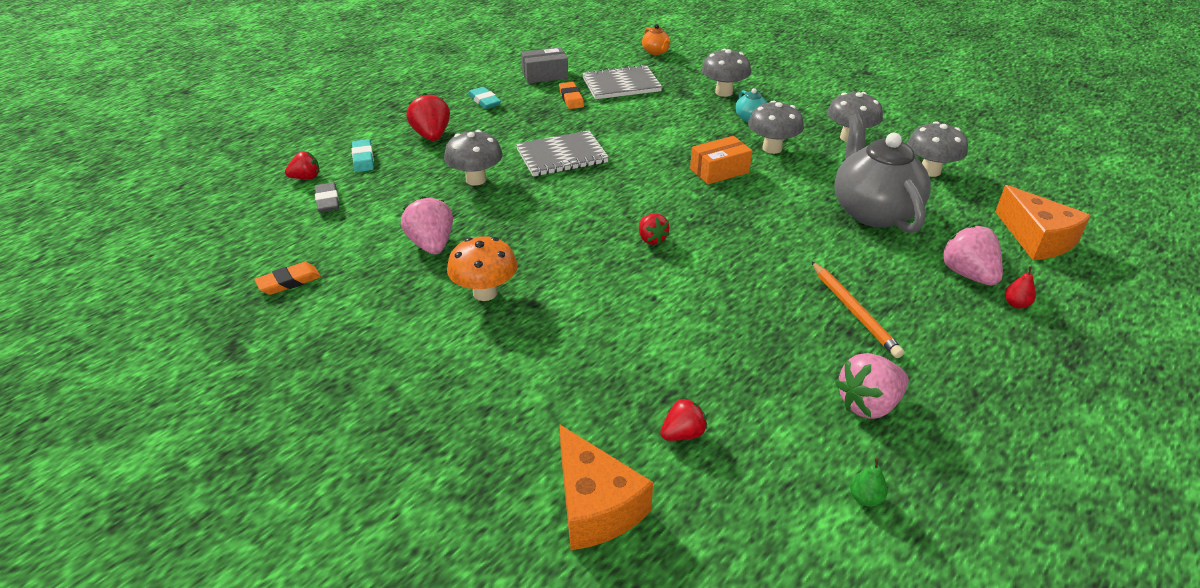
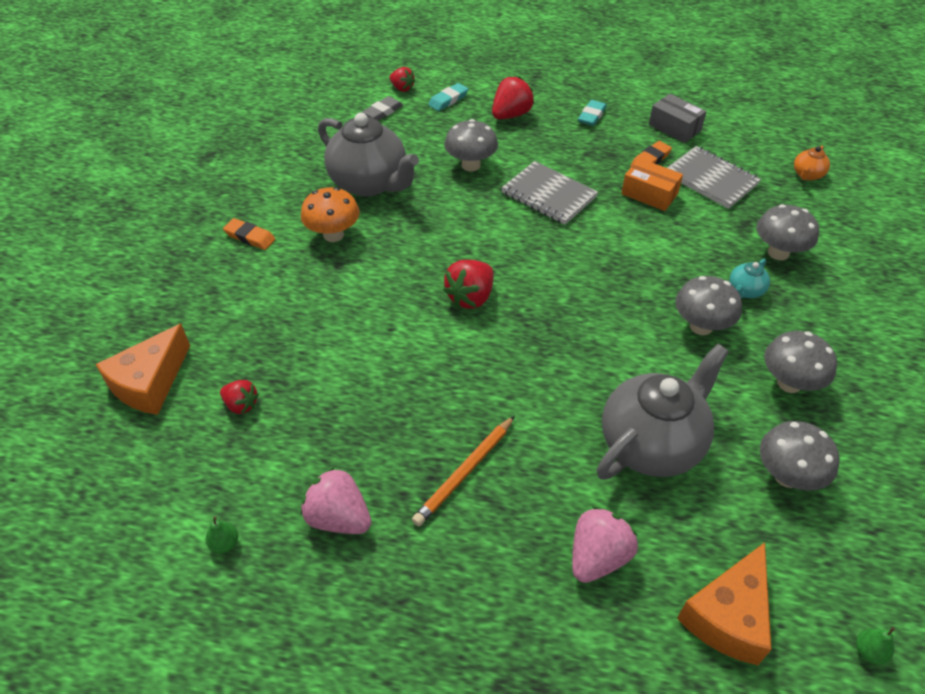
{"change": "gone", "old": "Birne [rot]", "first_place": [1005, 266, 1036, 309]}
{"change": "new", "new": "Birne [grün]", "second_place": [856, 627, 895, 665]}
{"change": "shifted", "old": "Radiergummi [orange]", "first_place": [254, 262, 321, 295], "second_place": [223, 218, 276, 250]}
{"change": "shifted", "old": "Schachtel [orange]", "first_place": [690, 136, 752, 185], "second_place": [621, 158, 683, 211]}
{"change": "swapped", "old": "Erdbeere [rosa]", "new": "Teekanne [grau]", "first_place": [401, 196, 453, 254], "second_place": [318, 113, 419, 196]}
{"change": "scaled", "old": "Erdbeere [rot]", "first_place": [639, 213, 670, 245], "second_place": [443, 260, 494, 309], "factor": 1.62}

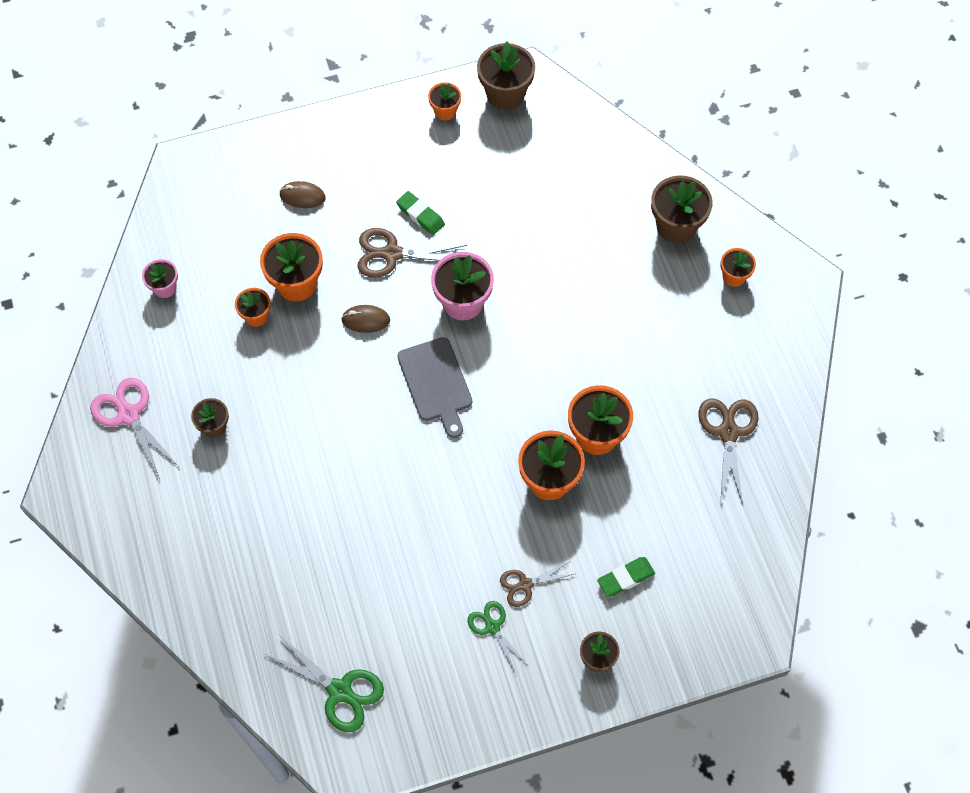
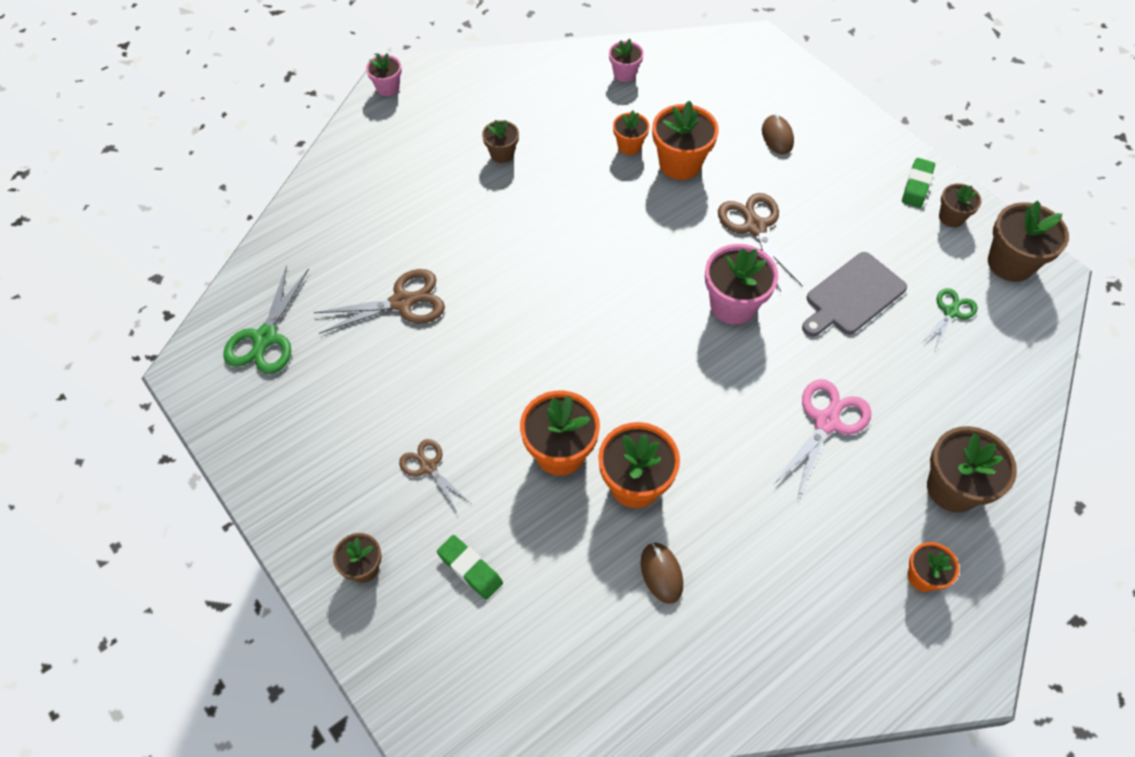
{"change": "new", "new": "Blumentopf [rosa]", "second_place": [366, 53, 402, 96]}
{"change": "shifted", "old": "Schere [rosa]", "first_place": [90, 377, 178, 479], "second_place": [773, 379, 871, 499]}
{"change": "shifted", "old": "Computermaus [braun]", "first_place": [341, 305, 390, 333], "second_place": [641, 542, 683, 604]}
{"change": "shifted", "old": "Radiergummi [grün]", "first_place": [396, 191, 445, 235], "second_place": [902, 158, 935, 208]}
{"change": "shifted", "old": "Schneidebrett [grau]", "first_place": [397, 337, 472, 438], "second_place": [802, 252, 907, 337]}
{"change": "shifted", "old": "Schere [grün]", "first_place": [467, 601, 527, 673], "second_place": [922, 288, 977, 351]}
{"change": "shifted", "old": "Schere [braun]", "first_place": [698, 398, 759, 505], "second_place": [314, 269, 445, 334]}
{"change": "repainted", "old": "Blumentopf [orange]", "new": "Blumentopf [braun]", "first_place": [428, 82, 461, 120], "second_place": [939, 183, 981, 227]}

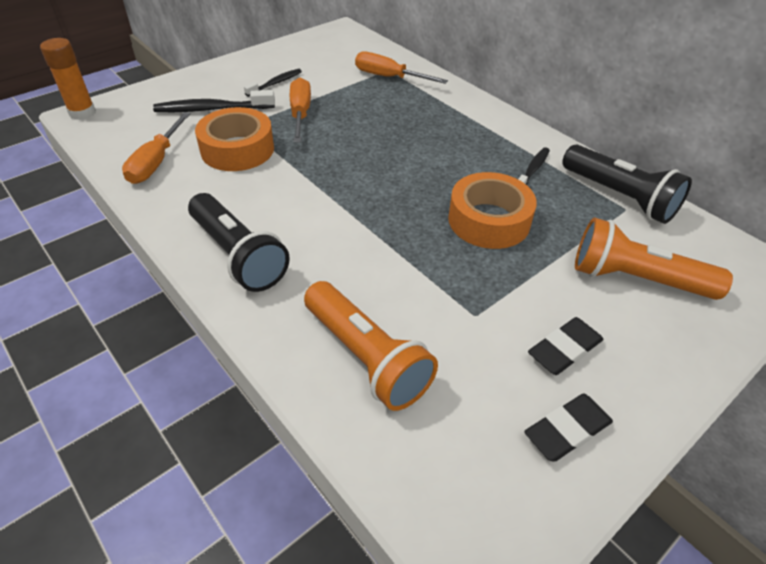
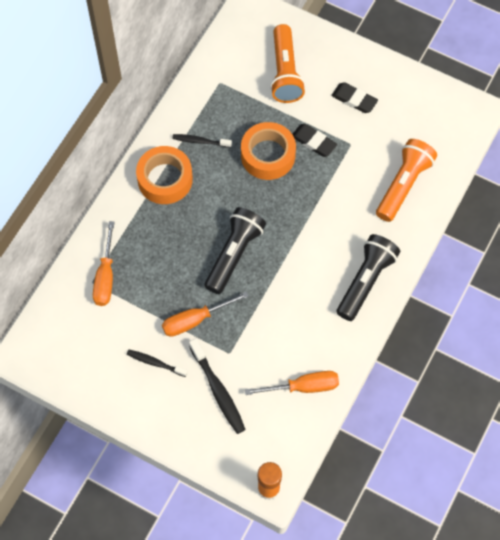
{"change": "shifted", "old": "Klebeband [orange]", "first_place": [195, 107, 274, 171], "second_place": [136, 146, 193, 204]}
{"change": "shifted", "old": "Radiergummi [schwarz]", "first_place": [524, 393, 613, 462], "second_place": [292, 124, 337, 157]}
{"change": "shifted", "old": "Taschenlampe [schwarz]", "first_place": [562, 144, 692, 224], "second_place": [205, 207, 266, 294]}

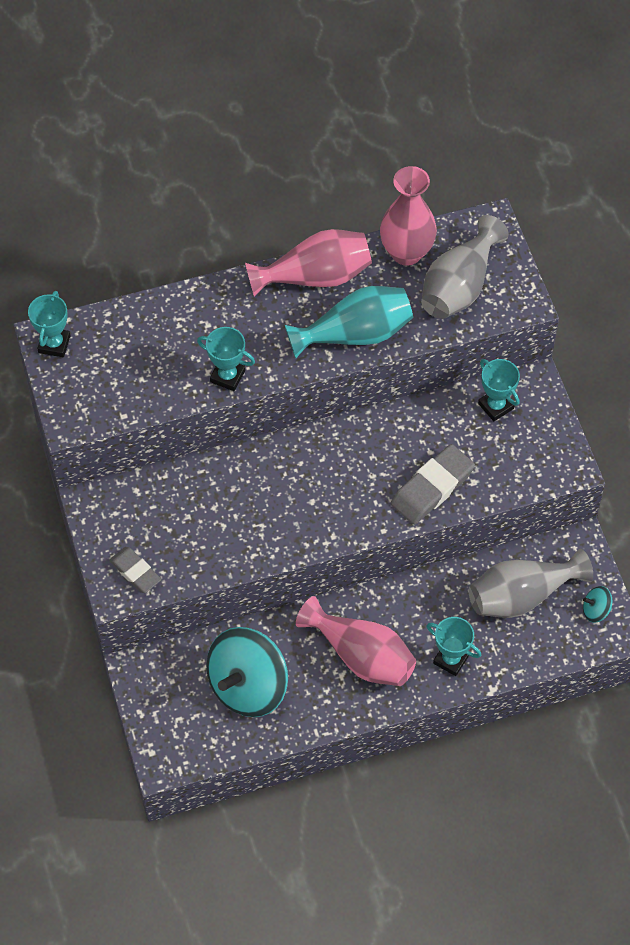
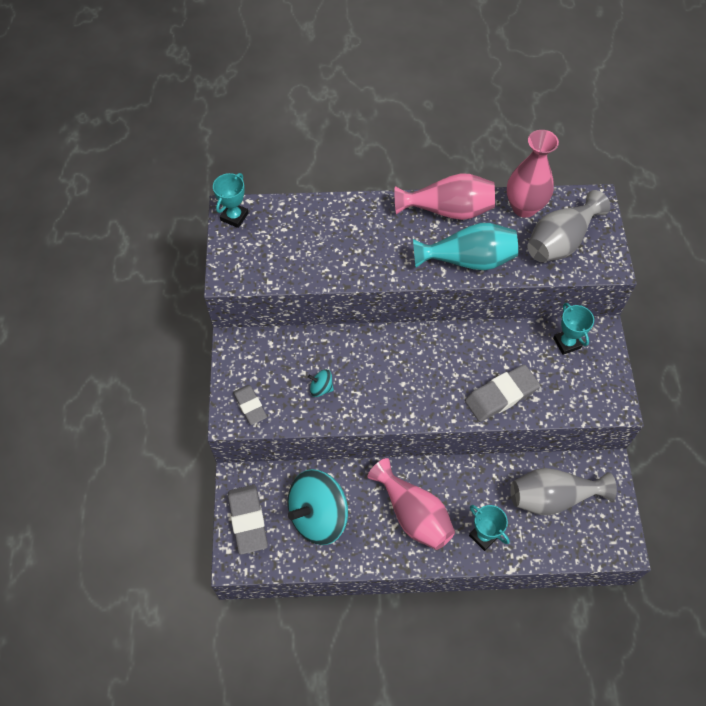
{"change": "gone", "old": "Pokal [türkis]", "first_place": [197, 327, 255, 391]}
{"change": "new", "new": "Radiergummi [grau]", "second_place": [228, 485, 268, 555]}
{"change": "shifted", "old": "Kreisel [türkis]", "first_place": [583, 586, 612, 623], "second_place": [308, 369, 334, 397]}

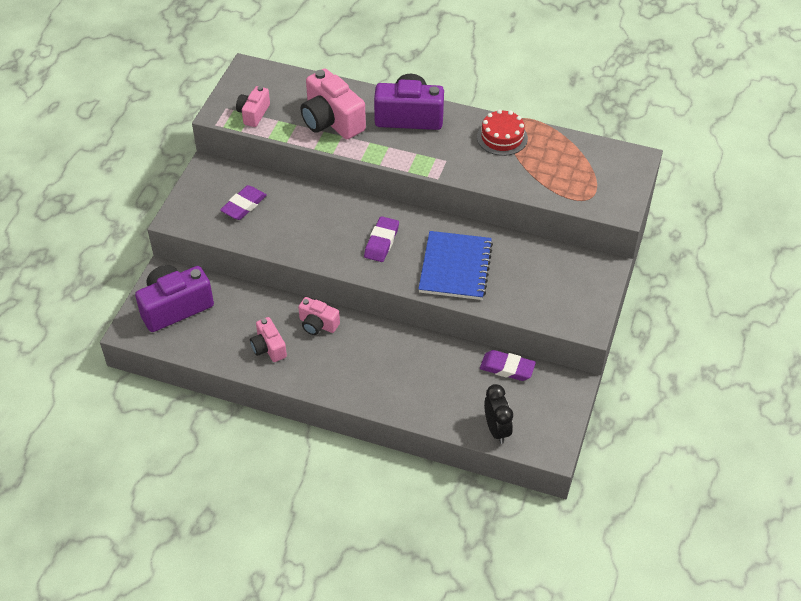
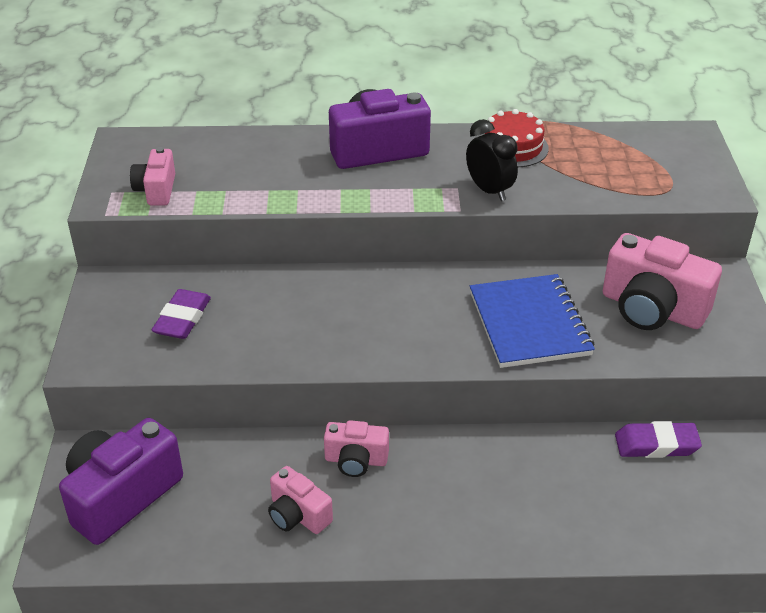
{"change": "gone", "old": "Radiergummi [lila]", "first_place": [364, 216, 399, 262]}
{"change": "shifted", "old": "Kamera [rosa]", "first_place": [301, 69, 366, 139], "second_place": [603, 233, 722, 330]}
{"change": "shifted", "old": "Wecker [schwarz]", "first_place": [484, 384, 513, 444], "second_place": [466, 119, 518, 201]}

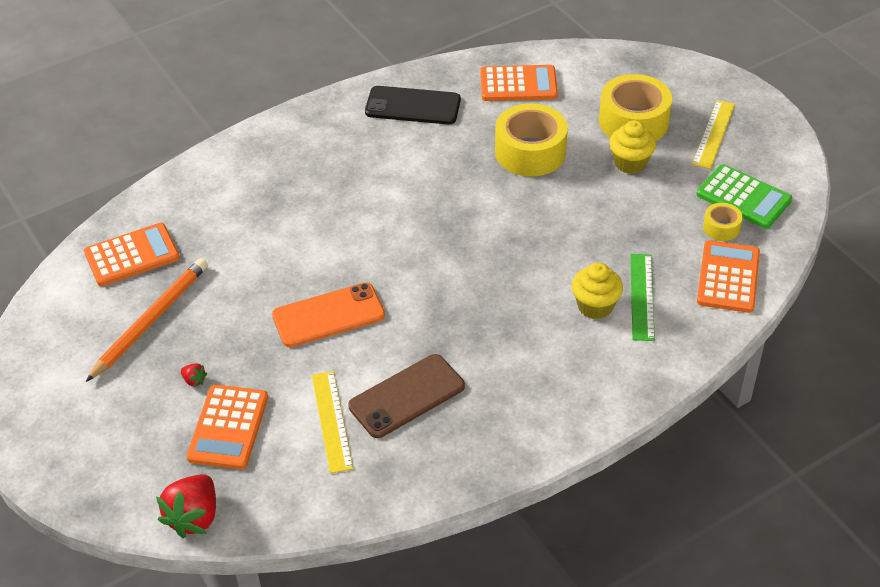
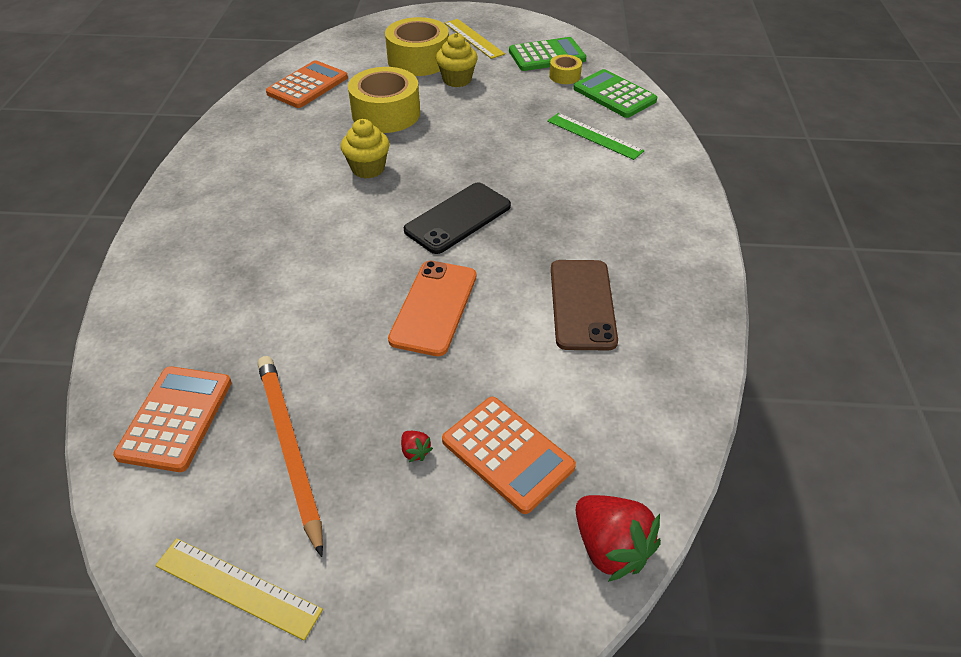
{"change": "shifted", "old": "Lineal [gelb]", "first_place": [312, 371, 353, 473], "second_place": [155, 538, 323, 640]}
{"change": "shifted", "old": "Handy [schwarz]", "first_place": [365, 86, 461, 124], "second_place": [404, 182, 511, 254]}
{"change": "shifted", "old": "Muffin [gelb]", "first_place": [572, 263, 623, 319], "second_place": [341, 119, 390, 179]}
{"change": "repainted", "old": "Taschenrechner [orange]", "new": "Taschenrechner [grün]", "first_place": [697, 240, 760, 313], "second_place": [573, 69, 657, 118]}
{"change": "rotated", "old": "Erdbeere [rot]", "first_place": [181, 363, 207, 388], "second_place": [401, 431, 433, 462], "degrees": 75}

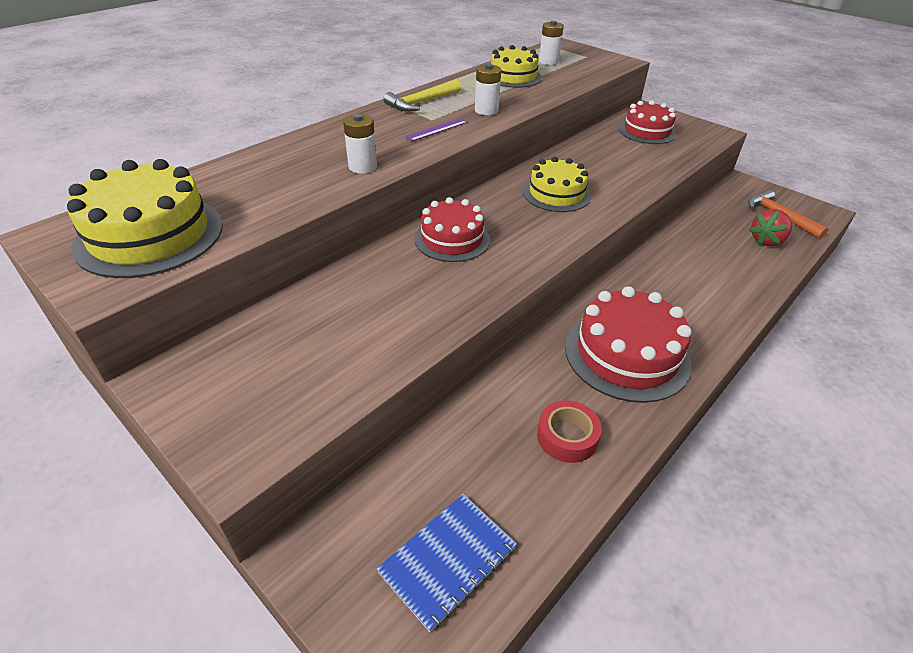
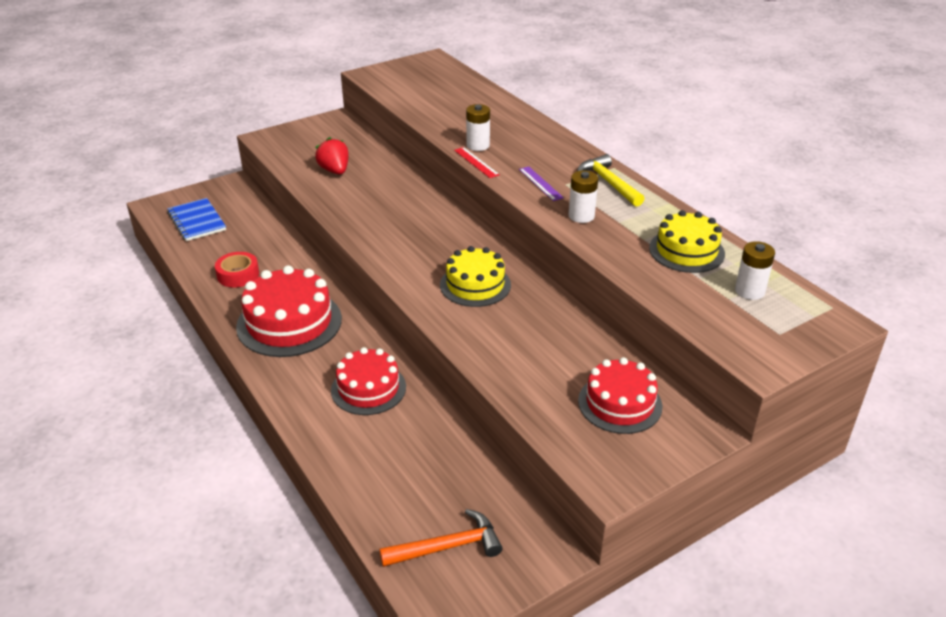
{"change": "gone", "old": "Kuchen [gelb]", "first_place": [67, 159, 223, 278]}
{"change": "new", "new": "Lineal [rot]", "second_place": [454, 147, 500, 178]}
{"change": "shifted", "old": "Kuchen [rot]", "first_place": [415, 197, 490, 262], "second_place": [331, 347, 406, 415]}
{"change": "shifted", "old": "Erdbeere [rot]", "first_place": [749, 209, 792, 246], "second_place": [315, 137, 349, 175]}

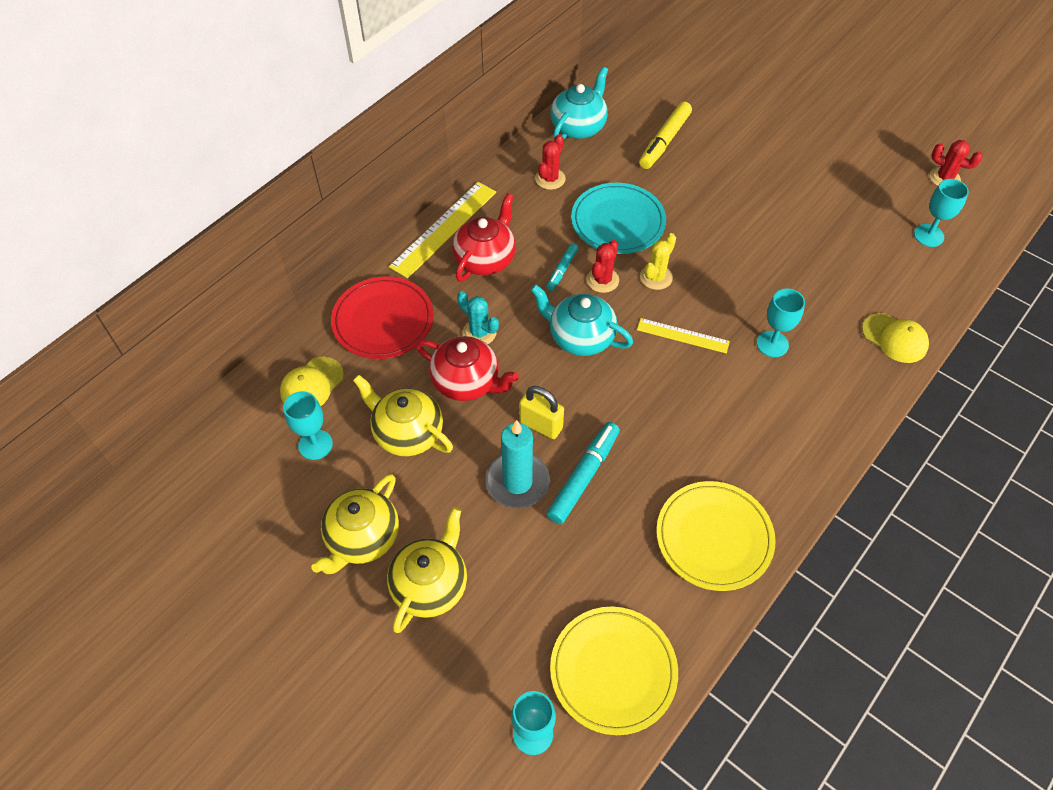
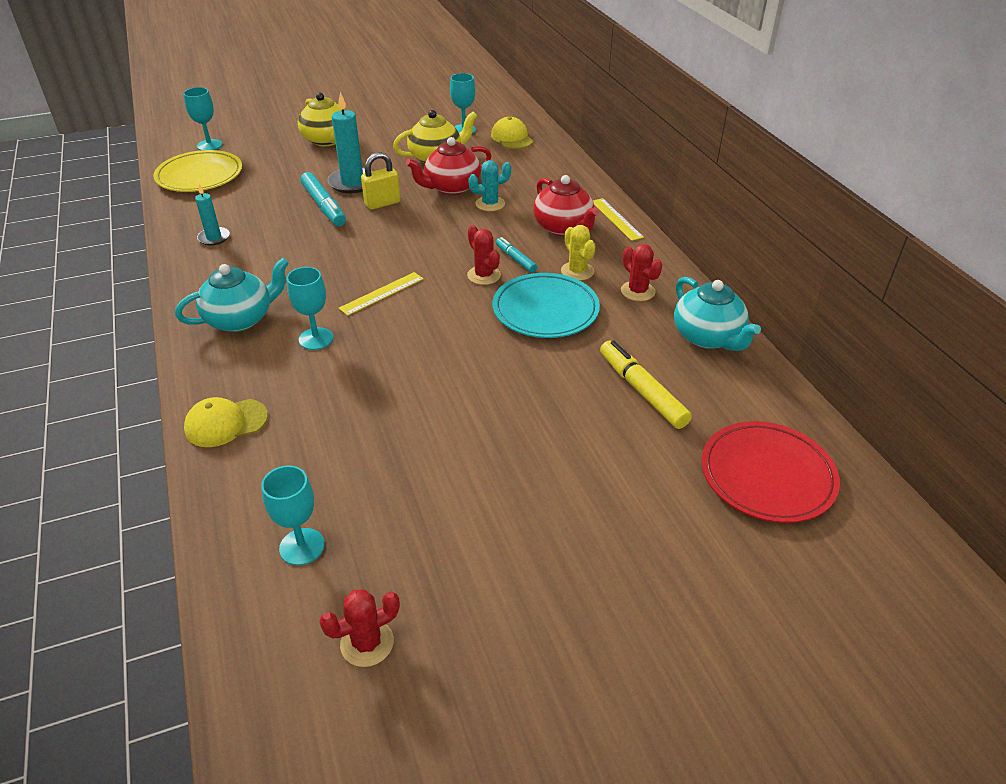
{"change": "gone", "old": "Teekanne [gelb]", "first_place": [311, 474, 399, 574]}
{"change": "shifted", "old": "Teller [rot]", "first_place": [331, 276, 434, 359], "second_place": [701, 421, 840, 523]}
{"change": "shifted", "old": "Teekanne [türkis]", "first_place": [531, 284, 633, 356], "second_place": [175, 258, 289, 332]}
{"change": "shifted", "old": "Kaktus [gelb]", "first_place": [640, 233, 676, 290], "second_place": [561, 225, 595, 281]}
{"change": "swapped", "old": "Teller [gelb]", "new": "Kerze [türkis]", "first_place": [656, 481, 776, 591], "second_place": [195, 184, 230, 245]}
{"change": "scaled", "old": "Lineal [gelb]", "first_place": [389, 182, 496, 279], "second_place": [593, 198, 644, 241], "factor": 0.6}

